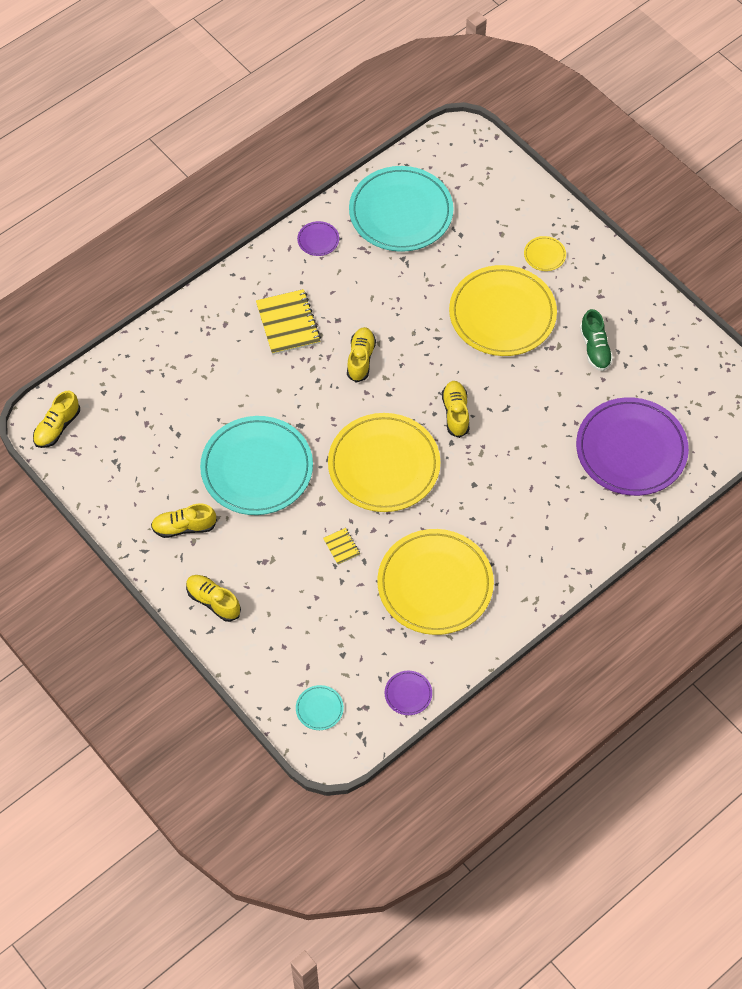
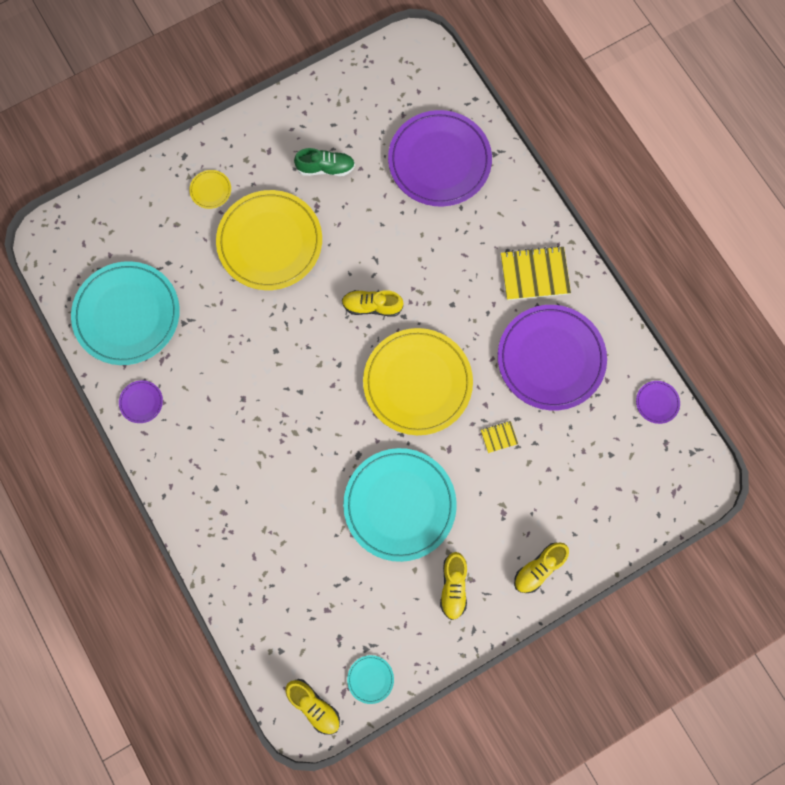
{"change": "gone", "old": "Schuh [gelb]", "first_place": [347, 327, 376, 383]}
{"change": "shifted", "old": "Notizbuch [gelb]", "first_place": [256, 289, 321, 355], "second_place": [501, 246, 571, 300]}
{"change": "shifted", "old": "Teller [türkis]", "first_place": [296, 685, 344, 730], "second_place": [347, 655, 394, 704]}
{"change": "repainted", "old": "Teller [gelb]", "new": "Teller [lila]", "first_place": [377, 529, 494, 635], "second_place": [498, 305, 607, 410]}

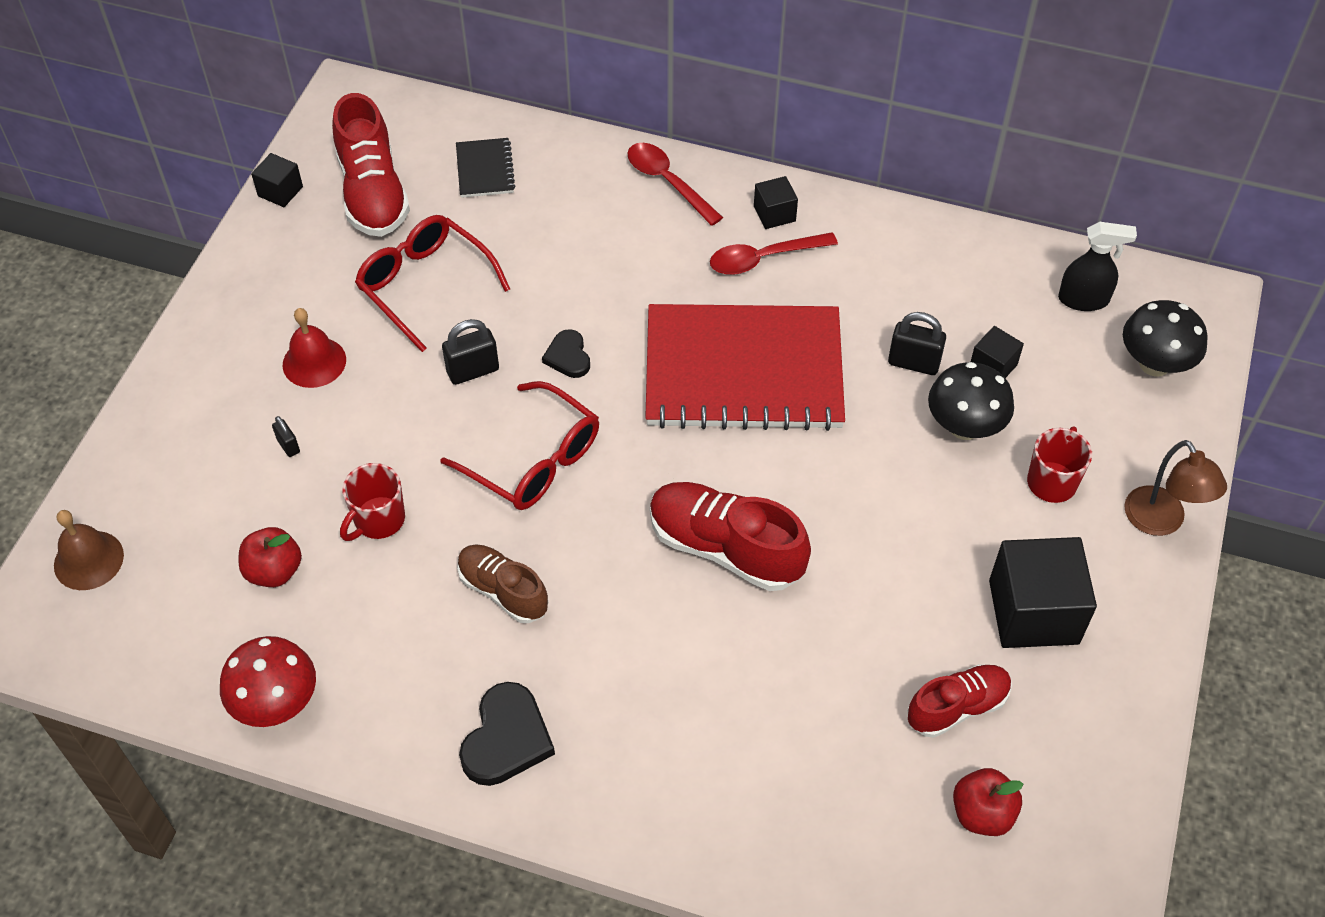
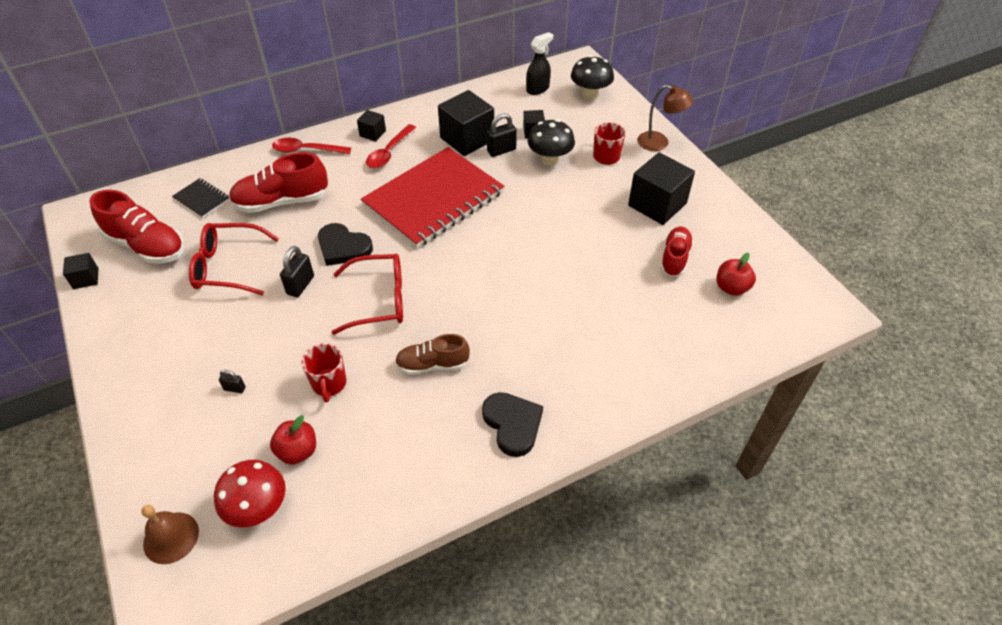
{"change": "gone", "old": "Glocke [rot]", "first_place": [283, 308, 346, 388]}
{"change": "new", "new": "Kubus [schwarz]", "second_place": [438, 90, 494, 156]}
{"change": "shifted", "old": "Pilz [rot]", "first_place": [220, 636, 316, 727], "second_place": [214, 460, 286, 528]}
{"change": "shifted", "old": "Schuh [rot]", "first_place": [650, 482, 811, 591], "second_place": [229, 152, 328, 213]}
{"change": "scaled", "old": "Herz [schwarz]", "first_place": [542, 329, 590, 378], "second_place": [318, 223, 373, 266], "factor": 1.66}

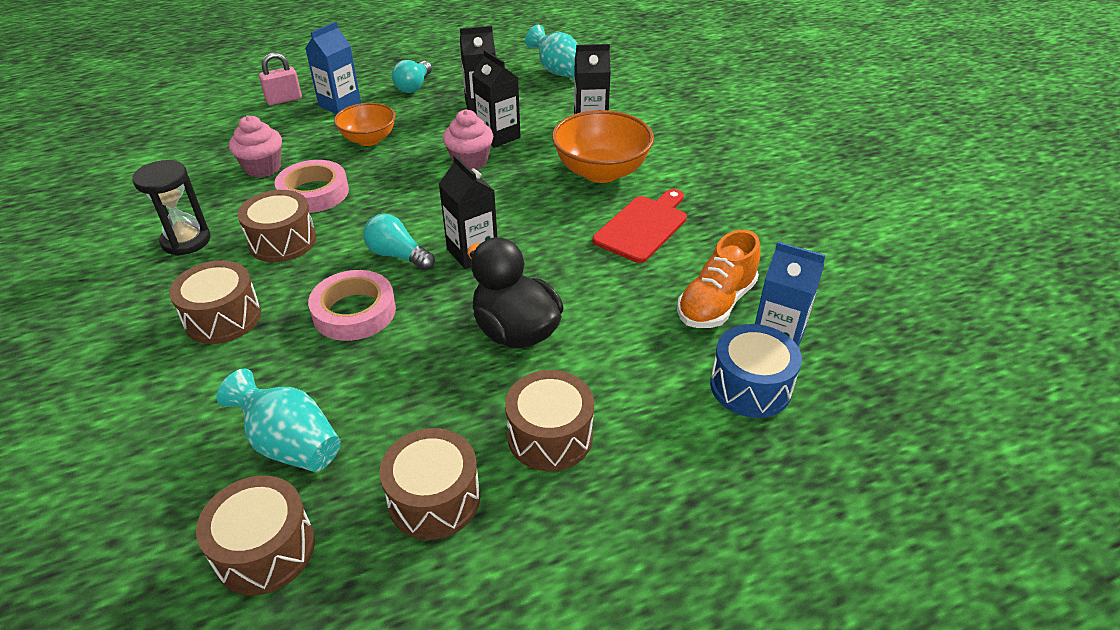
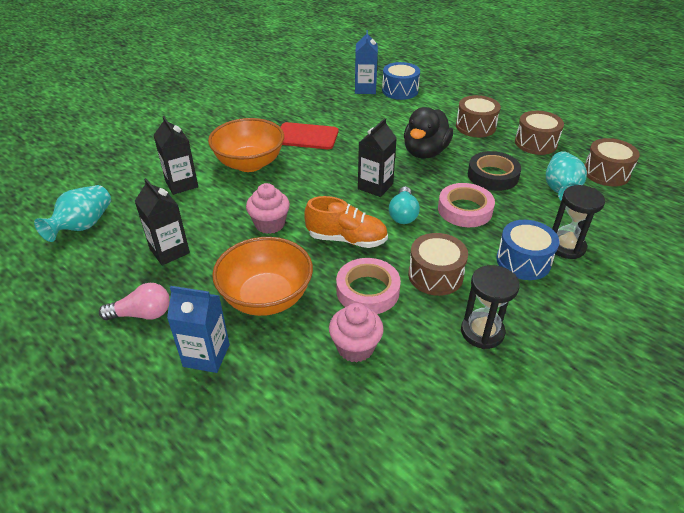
{"change": "gone", "old": "Vorhängeschloss [rosa]", "first_place": [259, 53, 302, 105]}
{"change": "gone", "old": "Getränkekarton [schwarz]", "first_place": [472, 50, 520, 148]}
{"change": "new", "new": "Klebeband [schwarz]", "second_place": [468, 151, 521, 191]}
{"change": "new", "new": "Sanduhr [schwarz]", "second_place": [552, 185, 605, 259]}
{"change": "shifted", "old": "Schuh [orange]", "first_place": [677, 230, 761, 328], "second_place": [304, 196, 388, 248]}
{"change": "repainted", "old": "Trommel [braun]", "new": "Trommel [blau]", "first_place": [169, 260, 261, 344], "second_place": [496, 220, 559, 280]}
{"change": "repainted", "old": "Glühbirne [türkis]", "new": "Glühbirne [rosa]", "first_place": [392, 60, 432, 93], "second_place": [99, 283, 170, 320]}
{"change": "scaled", "old": "Schüssel [orange]", "first_place": [334, 103, 396, 146], "second_place": [212, 237, 313, 316], "factor": 1.57}

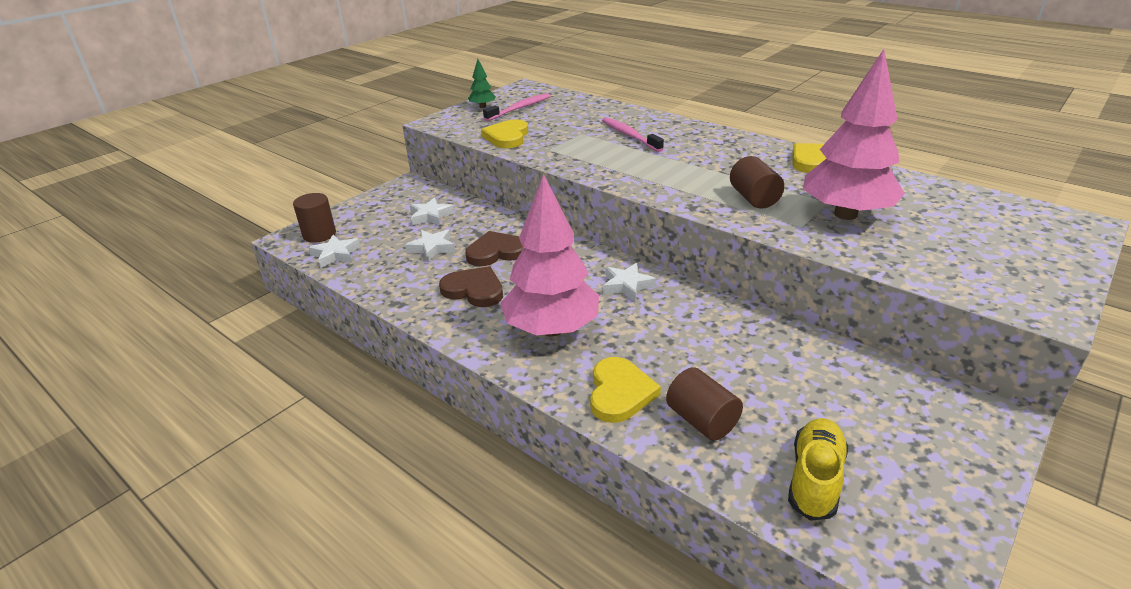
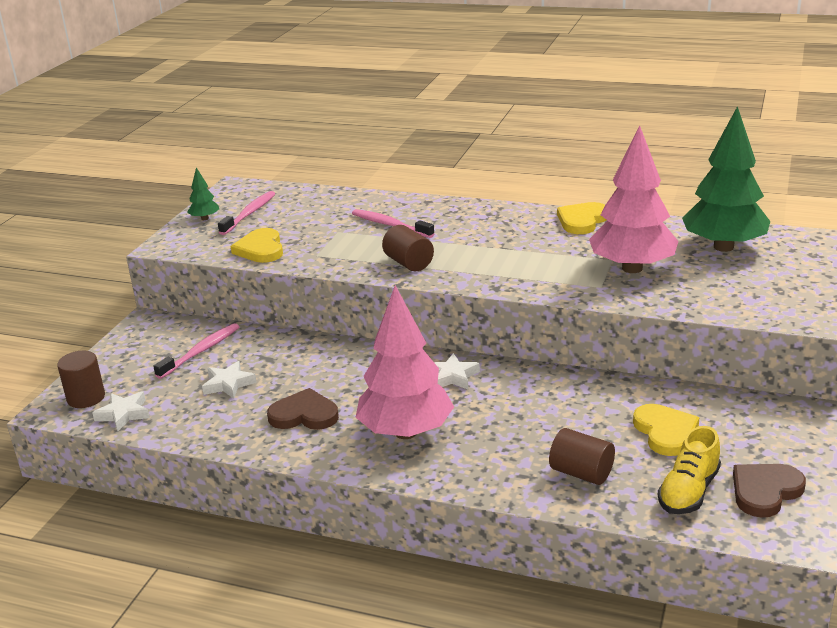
{"change": "new", "new": "Baum [grün]", "second_place": [682, 106, 771, 252]}
{"change": "shifted", "old": "Herz [braun]", "first_place": [465, 231, 523, 266], "second_place": [733, 464, 806, 518]}
{"change": "shifted", "old": "Herz [gelb]", "first_place": [590, 357, 661, 423], "second_place": [633, 404, 700, 456]}
{"change": "shifted", "old": "Vollzylinder [braun]", "first_place": [730, 156, 784, 209], "second_place": [382, 225, 434, 271]}
{"change": "swapped", "old": "Stern [weiß]", "new": "Zahnbürste [rosa]", "first_place": [410, 197, 454, 226], "second_place": [153, 323, 239, 379]}
{"change": "rotated", "old": "Schuh [gelb]", "first_place": [788, 418, 848, 521], "second_place": [658, 426, 721, 514], "degrees": -150}

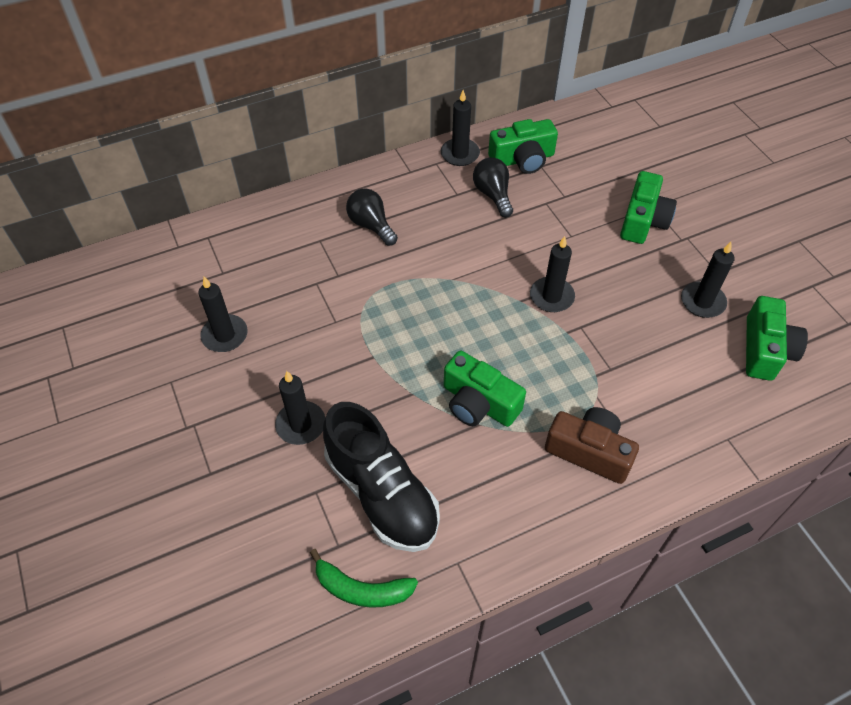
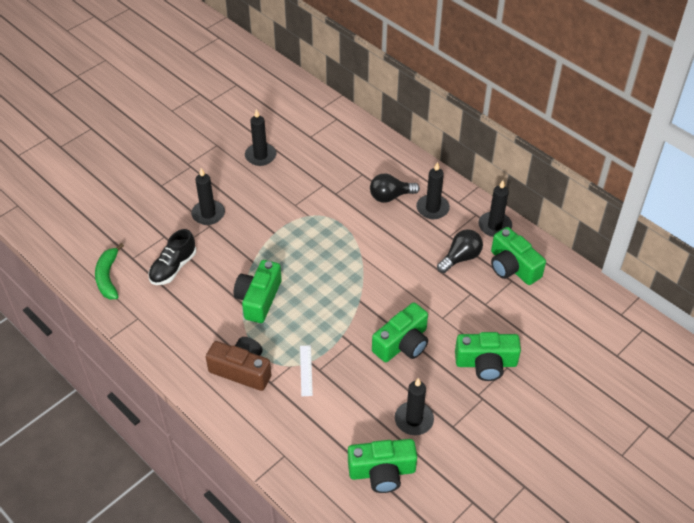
{"change": "new", "new": "Lineal [weiß]", "second_place": [300, 345, 313, 396]}
{"change": "new", "new": "Kamera [grün]", "second_place": [372, 302, 428, 362]}
{"change": "shifted", "old": "Kerze [schwarz]", "first_place": [530, 236, 575, 312], "second_place": [416, 162, 450, 219]}
{"change": "rotated", "old": "Glühbirne [schwarz]", "first_place": [346, 188, 398, 246], "second_place": [370, 174, 420, 203], "degrees": -135}
{"change": "rotated", "old": "Kamera [braun]", "first_place": [545, 407, 639, 484], "second_place": [206, 337, 272, 391], "degrees": -75}
{"change": "scaled", "old": "Schuh [schwarz]", "first_place": [323, 402, 440, 552], "second_place": [148, 229, 196, 285], "factor": 0.6}

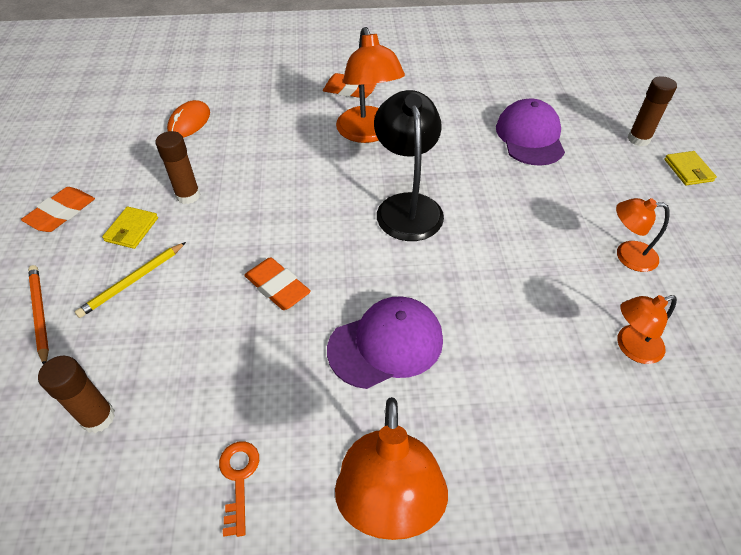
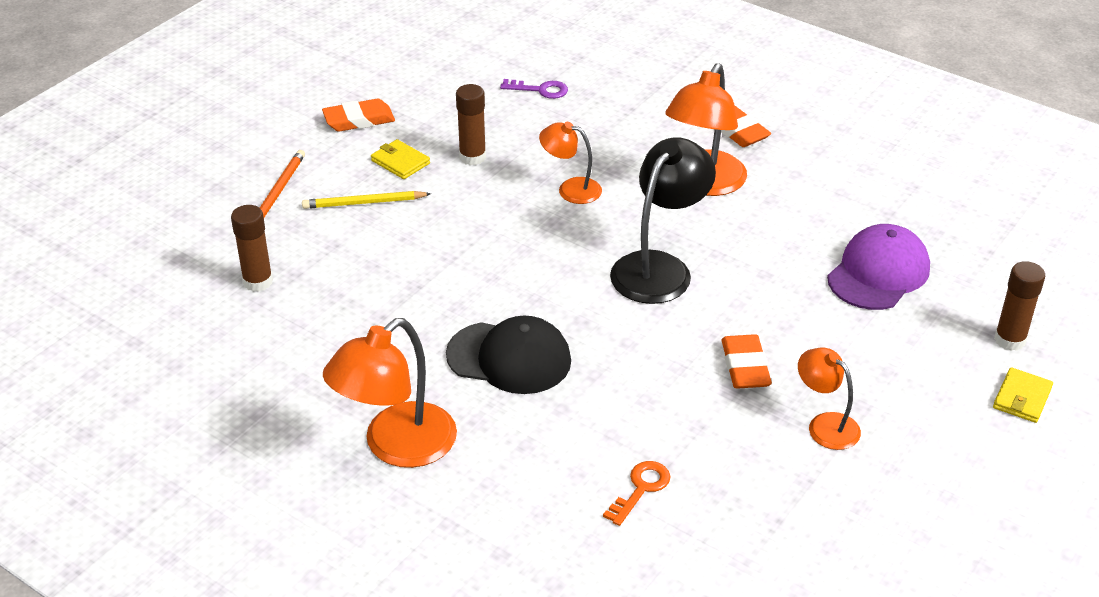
{"change": "shifted", "old": "Schlüssel [orange]", "first_place": [219, 441, 259, 537], "second_place": [603, 461, 670, 526]}
{"change": "shifted", "old": "Radiergummi [orange]", "first_place": [244, 257, 311, 310], "second_place": [721, 334, 772, 389]}
{"change": "shifted", "old": "Lampe [orange]", "first_place": [617, 295, 677, 364], "second_place": [539, 122, 602, 204]}
{"change": "swapped", "old": "Computermaus [orange]", "new": "Schlüssel [lila]", "first_place": [167, 100, 210, 138], "second_place": [500, 79, 568, 99]}
{"change": "repainted", "old": "Kappe [lila]", "new": "Kappe [schwarz]", "first_place": [327, 296, 443, 389], "second_place": [446, 315, 571, 394]}
{"change": "rotated", "old": "Geldbörse [gelb]", "first_place": [102, 207, 158, 249], "second_place": [371, 139, 430, 179], "degrees": 75}

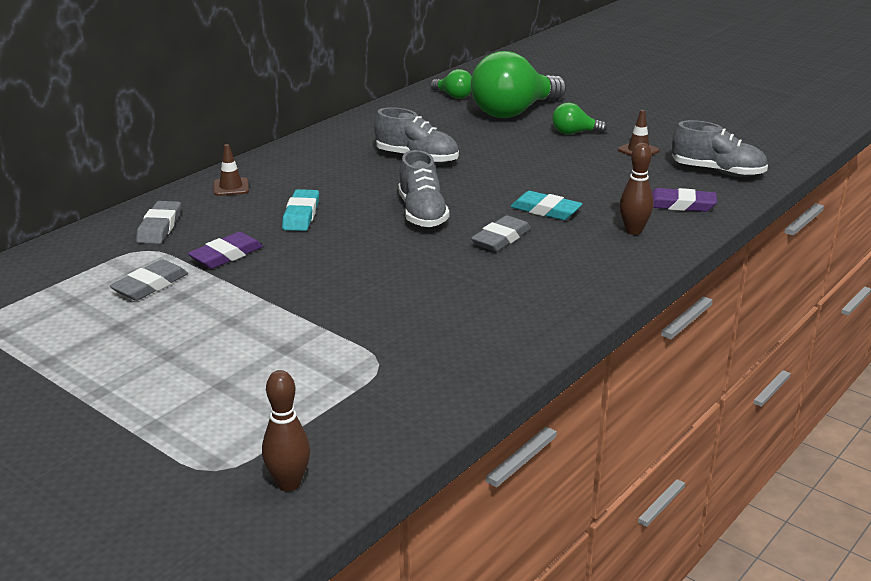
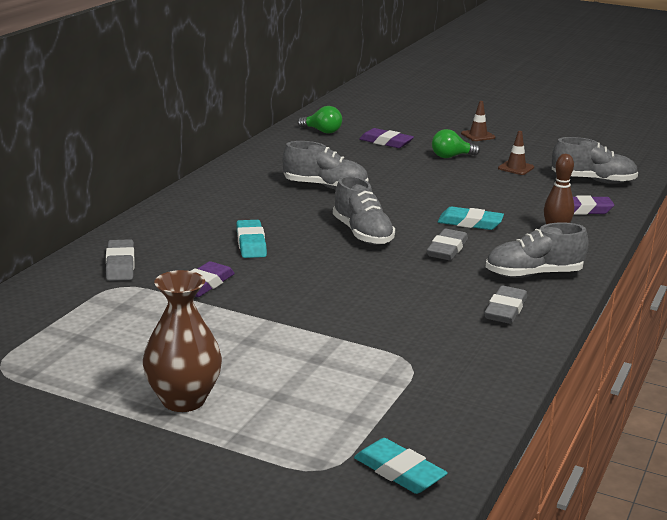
{"change": "new", "new": "Vase [braun]", "second_place": [143, 270, 222, 412]}
{"change": "new", "new": "Schuh [grau]", "second_place": [486, 222, 589, 278]}
{"change": "shifted", "old": "Radiergummi [grau]", "first_place": [110, 259, 188, 301], "second_place": [484, 286, 527, 324]}
{"change": "shifted", "old": "Leitkegel [braun]", "first_place": [213, 144, 249, 196], "second_place": [461, 101, 496, 141]}
{"change": "swapped", "old": "Bowlingkegel [braun]", "new": "Radiergummi [türkis]", "first_place": [262, 370, 310, 491], "second_place": [354, 438, 448, 494]}
{"change": "swapped", "old": "Glühbirne [grün]", "new": "Radiergummi [lila]", "first_place": [471, 51, 566, 118], "second_place": [359, 128, 414, 148]}

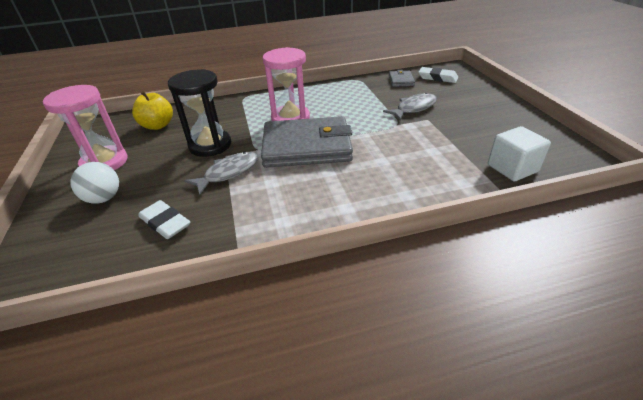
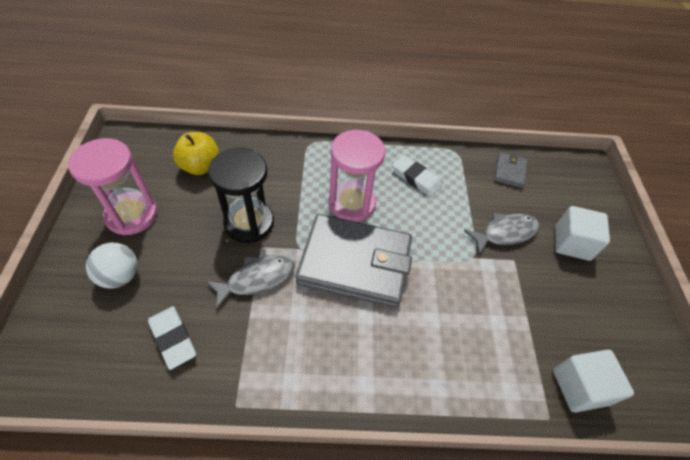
{"change": "new", "new": "Kubus [weiß]", "second_place": [555, 206, 610, 261]}
{"change": "shifted", "old": "Radiergummi [weiß]", "first_place": [418, 67, 458, 83], "second_place": [392, 155, 442, 197]}

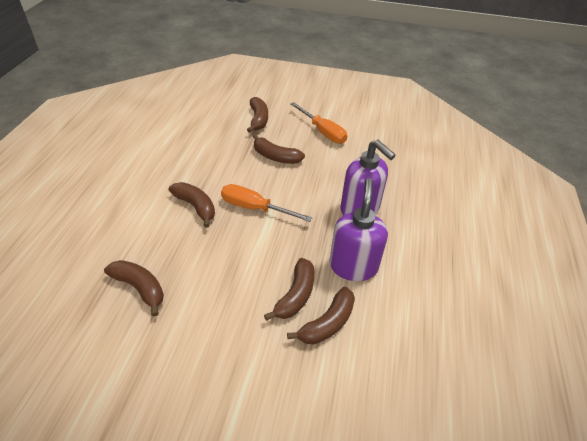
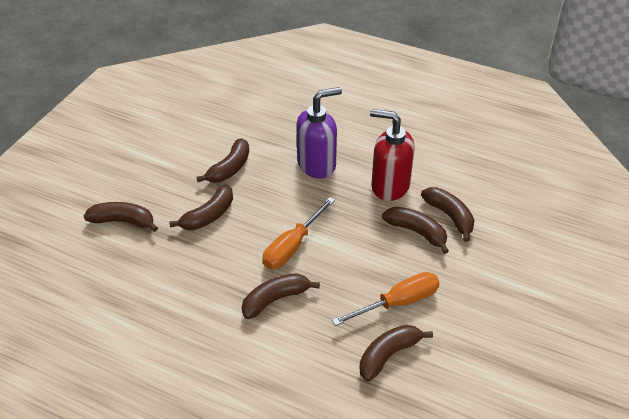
{"change": "new", "new": "Banane [braun]", "second_place": [196, 138, 249, 183]}
{"change": "shifted", "old": "Schraubenzieher [orange]", "first_place": [290, 102, 347, 144], "second_place": [332, 272, 440, 326]}
{"change": "repainted", "old": "Seifenspender [lila]", "new": "Seifenspender [rot]", "first_place": [329, 178, 388, 281], "second_place": [370, 109, 415, 201]}

